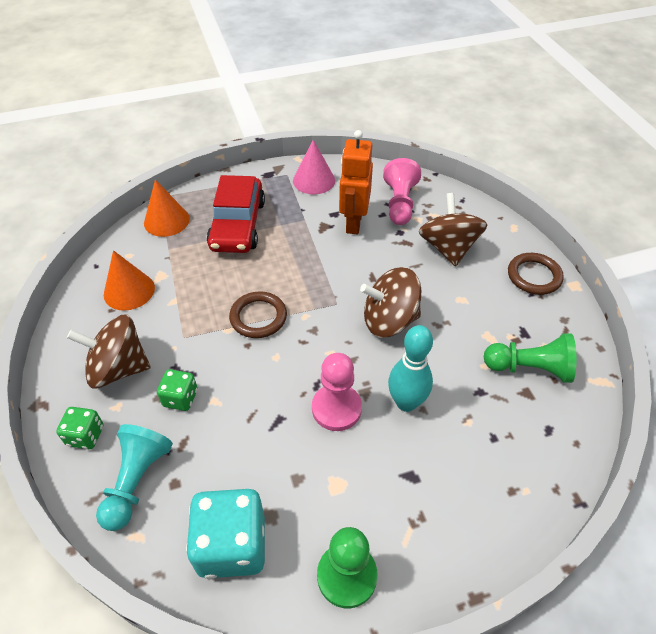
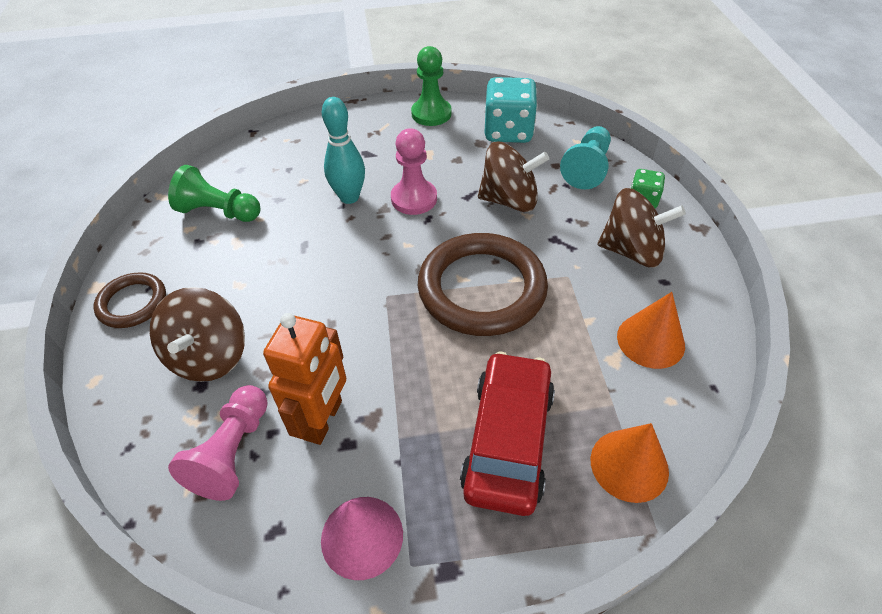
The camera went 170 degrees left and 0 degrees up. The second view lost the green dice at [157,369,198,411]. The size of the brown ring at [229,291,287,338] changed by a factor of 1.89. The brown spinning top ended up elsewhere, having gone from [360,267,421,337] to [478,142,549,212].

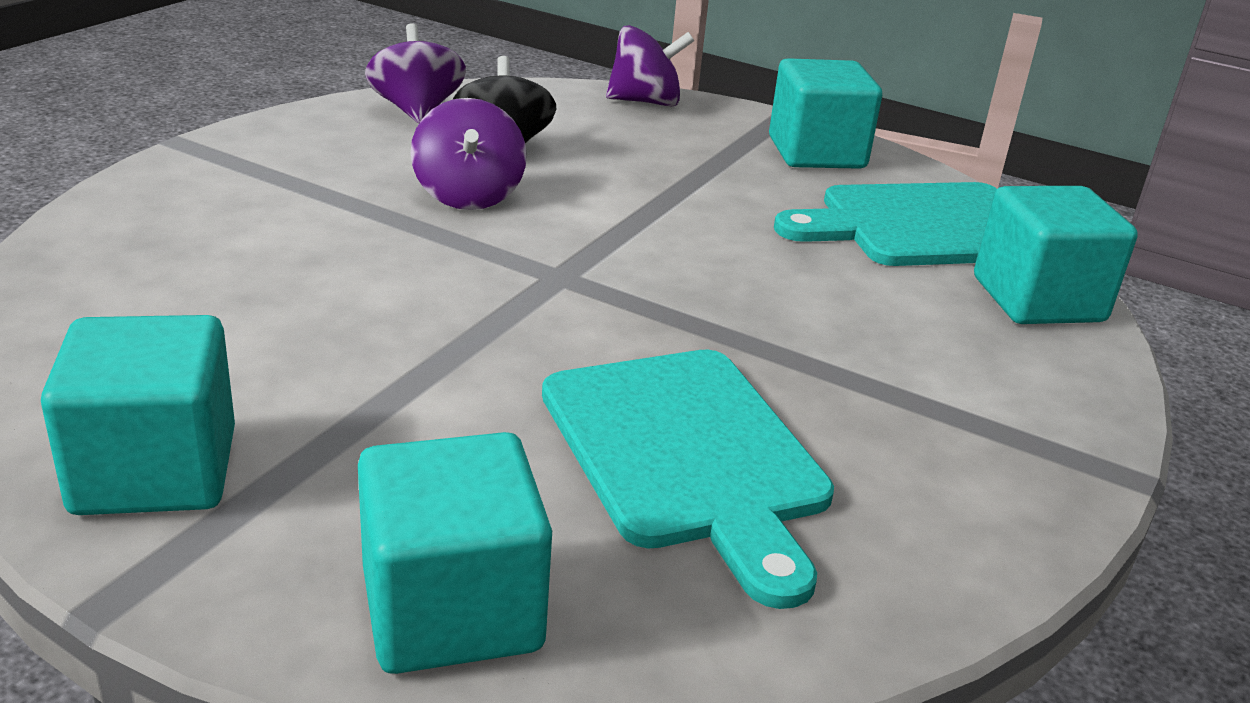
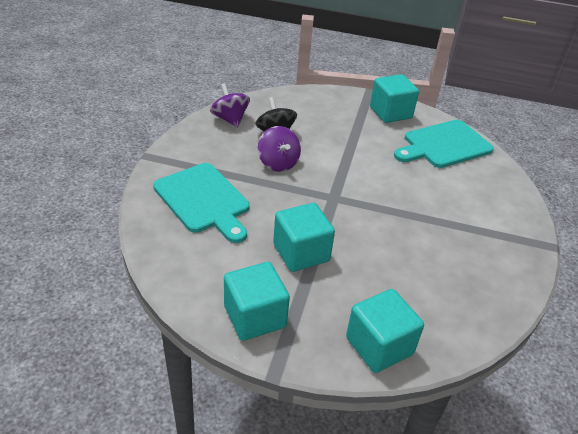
The camera went 15 degrees left and 10 degrees up. The turquoise cutting board ended up elsewhere, having gone from [542,350,834,609] to [153,163,250,243]. The second view lost the purple spinning top at [606,25,694,107]. The turquoise cube ended up elsewhere, having gone from [974,186,1138,324] to [273,203,335,272].

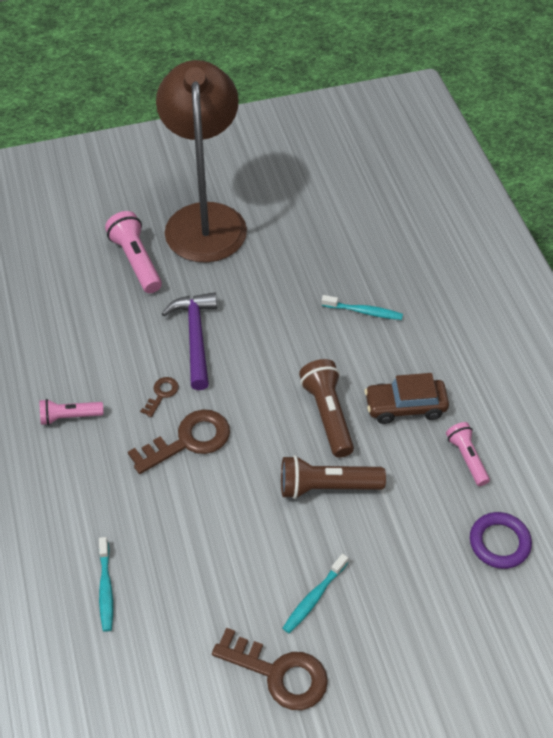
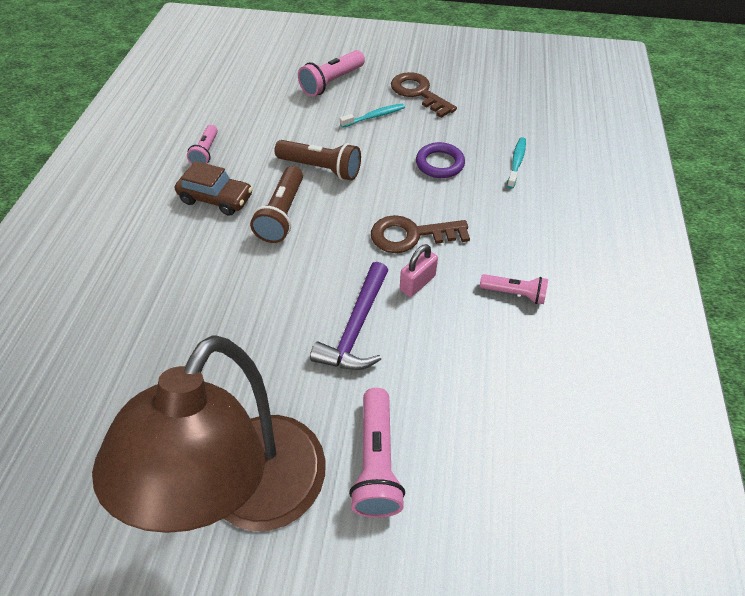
The camera went 155 degrees left and 0 degrees up. Where the brown key stood at [140,377,179,417], the pink padlock came to stand at [400,244,438,297]. The second view lost the turquoise toothbrush at [321,295,403,320]. The purple ring ended up elsewhere, having gone from [470,512,532,569] to [416,142,465,178]. The second view gained the pink flashlight at [298,50,365,97].

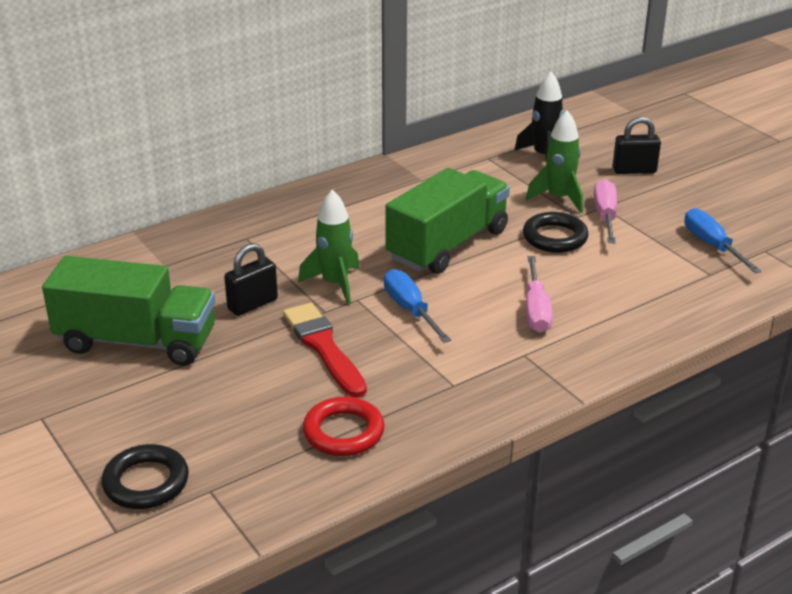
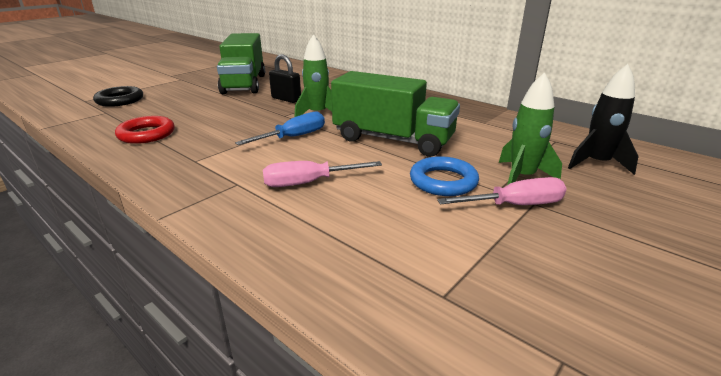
The camera went 75 degrees right and 5 degrees down. The second view lost the red brush at [283,303,367,398]. What was the black ring at [523,212,589,253] turned into the blue ring at [410,156,479,196]. The second view lost the black padlock at [613,117,661,174]. The second view lost the blue screwdriver at [685,208,762,274].

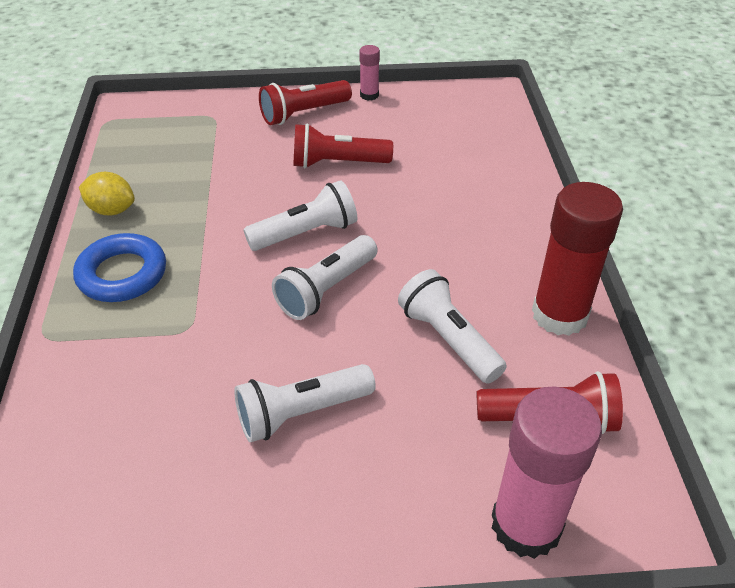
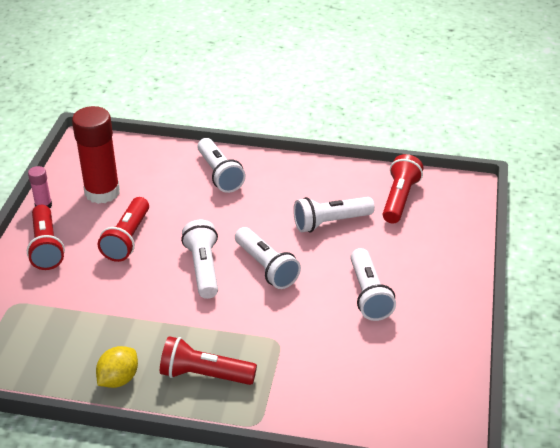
The camera went 75 degrees left and 5 degrees down. Where the blue ring stood at [73,233,166,302], the red flashlight came to stand at [160,336,257,385]. The second view lost the pink glue stick at [492,387,602,559]. The red glue stick ended up elsewhere, having gone from [532,182,623,336] to [72,106,120,204]. The second view gained the white flashlight at [197,138,246,193].

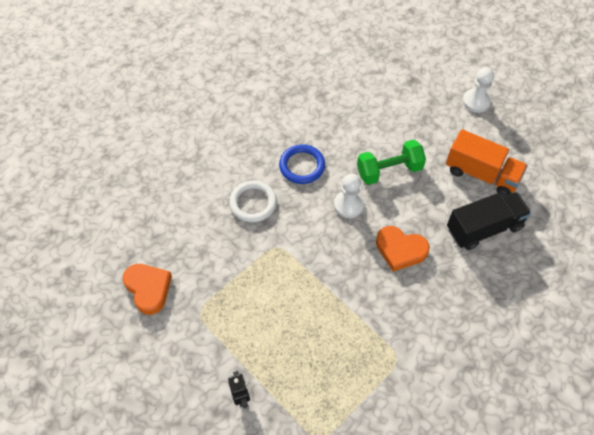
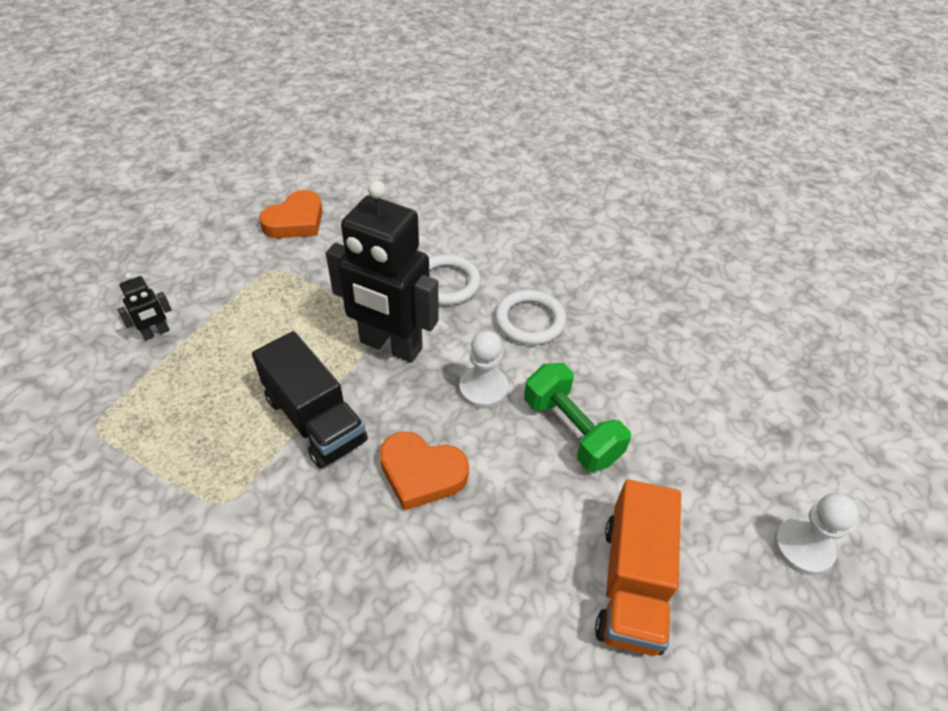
The camera went 70 degrees right and 10 degrees down. What was the blue ring at [279,144,325,184] turned into the white ring at [495,290,566,345]. The orange heart at [376,226,430,272] ended up facing another way, 75 degrees counterclockwise from before. The black truck ended up elsewhere, having gone from [447,192,531,250] to [252,331,368,468]. The second view gained the black robot at [326,180,439,363].

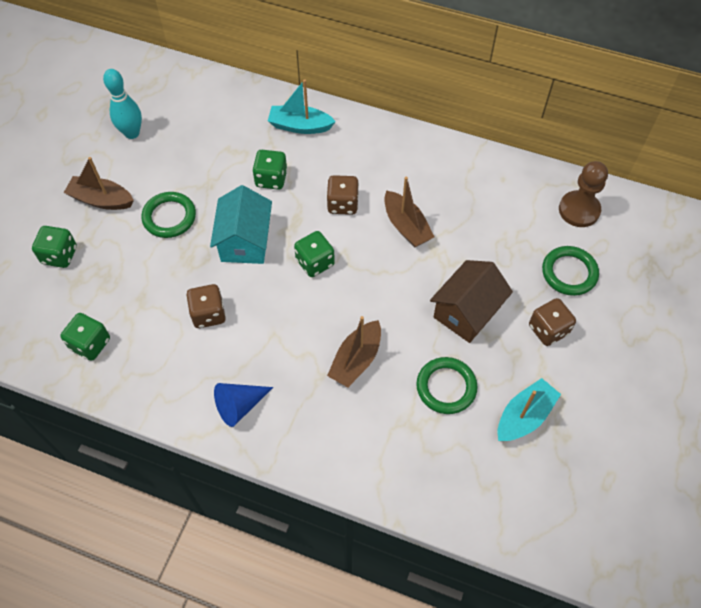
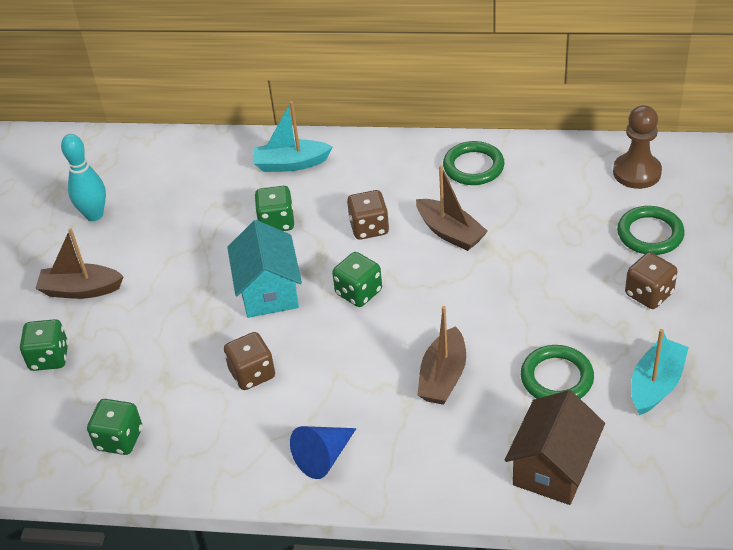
The camera went 10 degrees left and 15 degrees down. The green ring ended up elsewhere, having gone from [141,192,196,238] to [443,141,504,185]. The brown house ended up elsewhere, having gone from [430,260,513,343] to [505,390,605,505].

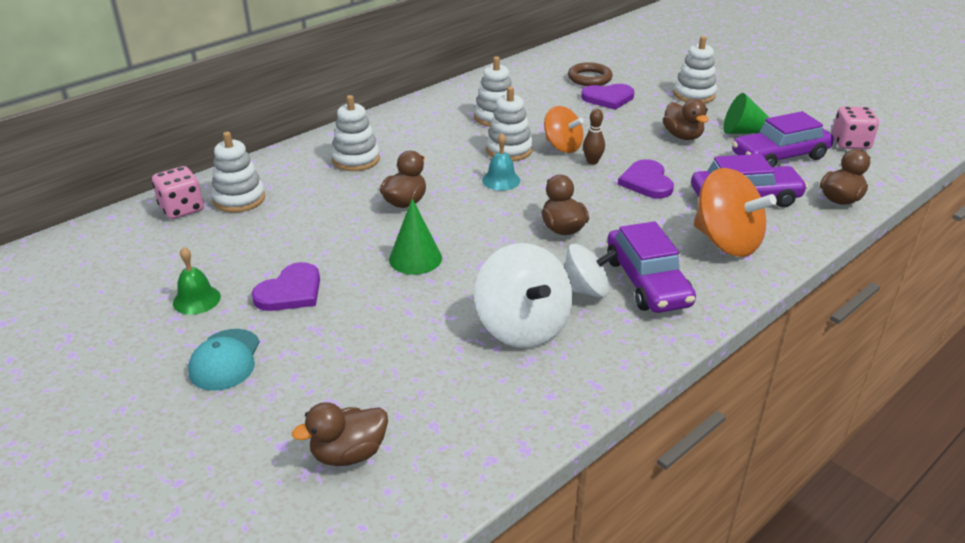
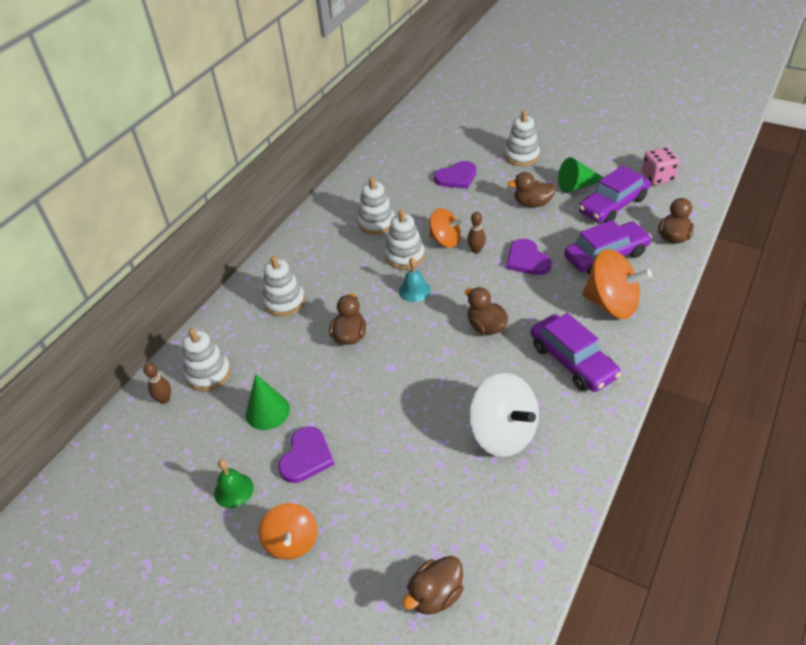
The camera went 15 degrees left and 10 degrees up. Where the pink dice stood at [152,166,204,219], the brown bowling pin came to stand at [143,362,171,404]. Where the turquoise cap stood at [188,329,260,391], the orange spinning top came to stand at [259,503,318,560]. The green cone ended up elsewhere, having gone from [389,198,442,275] to [246,374,290,430]. The second view lost the white spinning top at [565,244,617,298]. The second view lost the brown ring at [568,62,613,86]. The brown duck at [663,99,709,140] ended up facing another way, 135 degrees clockwise from before.

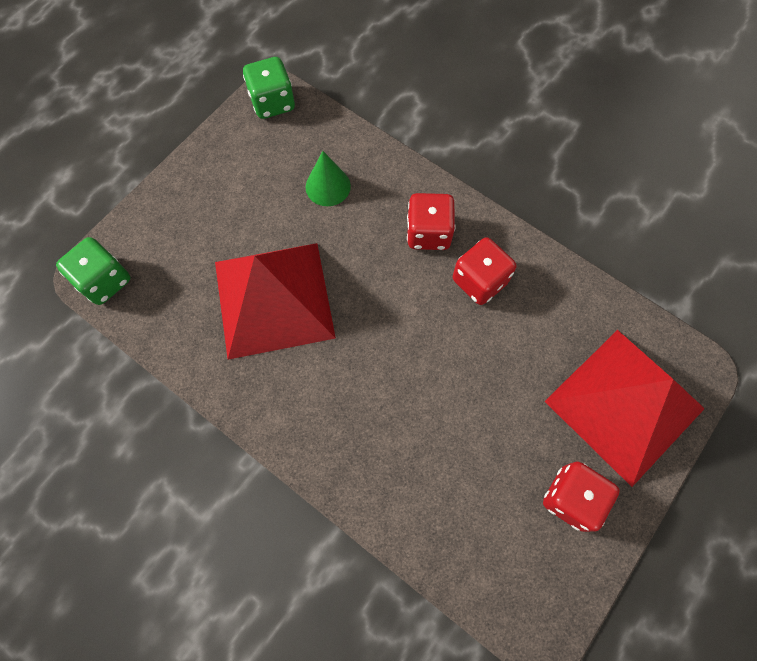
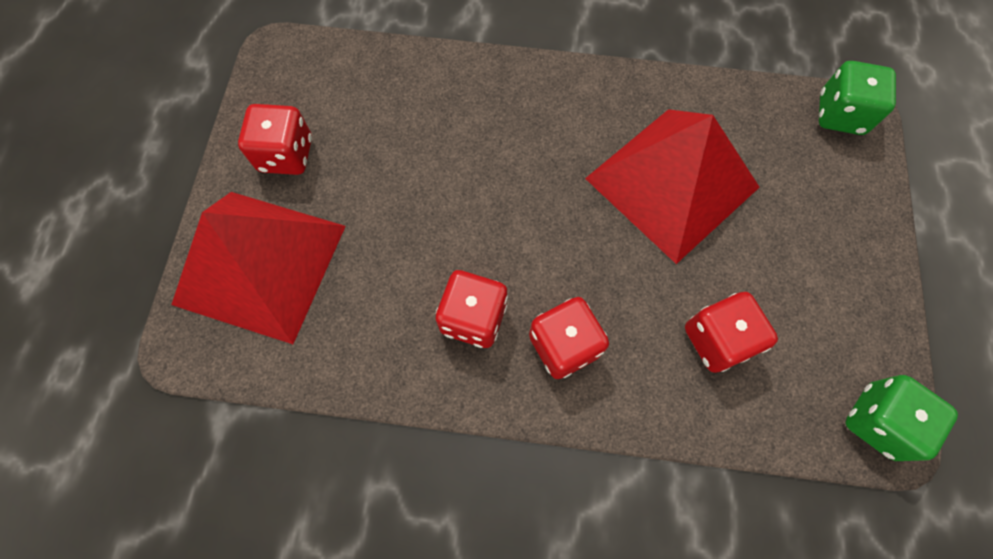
The camera went 150 degrees right and 0 degrees up. Where the green cone stood at [305,151,351,206], the red dice came to stand at [685,292,778,373].

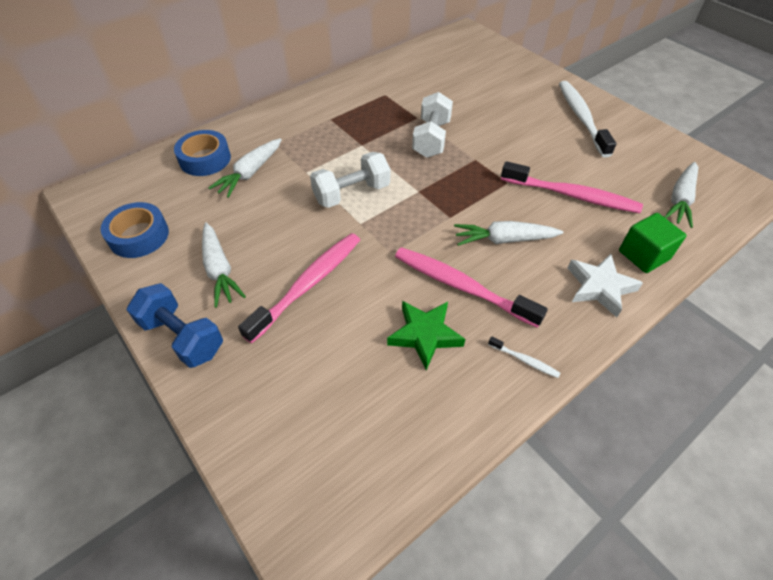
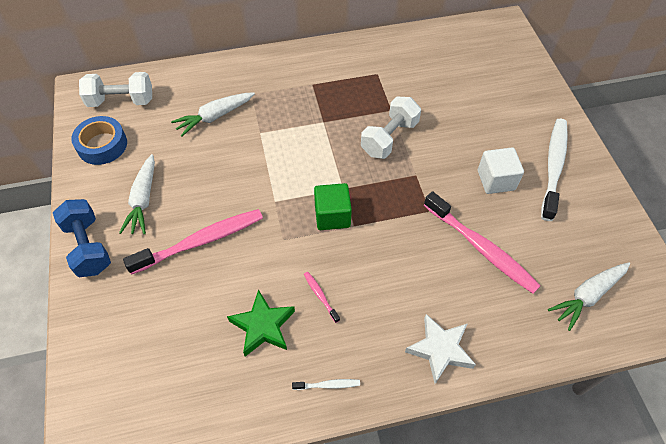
The camera went 25 degrees right and 5 degrees up. The second view lost the blue tape at [174,130,231,176]. The white dumbbell ended up elsewhere, having gone from [310,152,390,208] to [79,72,152,107]. The size of the pink toothbrush at [395,247,548,328] changed by a factor of 0.42. The second view lost the white carrot at [454,221,564,246]. The white toothbrush at [488,336,561,378] ended up facing another way, 60 degrees counterclockwise from before. The green cube ended up elsewhere, having gone from [619,213,687,273] to [314,183,352,230]. The second view gained the white cube at [478,147,524,194].

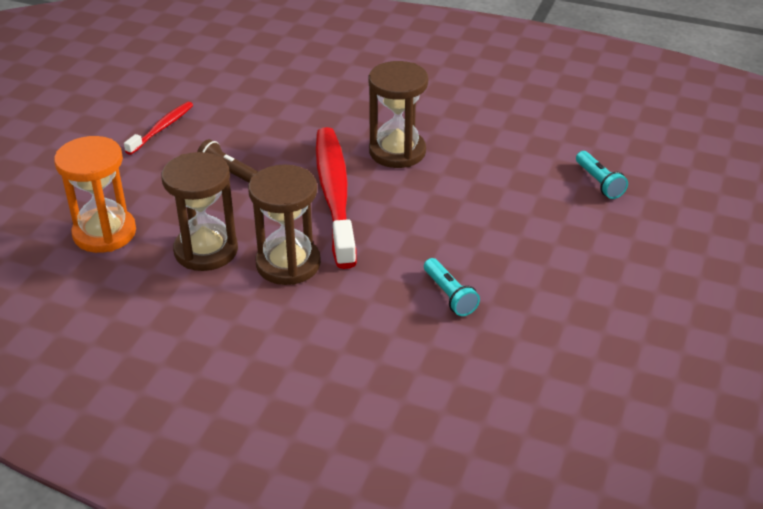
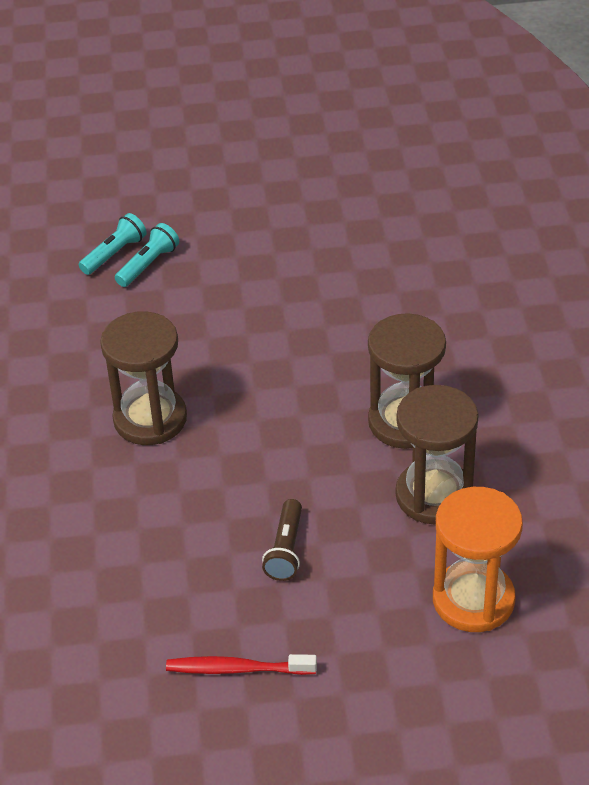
The camera went 115 degrees left and 5 degrees up. The second view lost the red toothbrush at [316,127,357,269]. The turquoise flashlight ended up elsewhere, having gone from [424,258,480,316] to [115,223,179,287].

